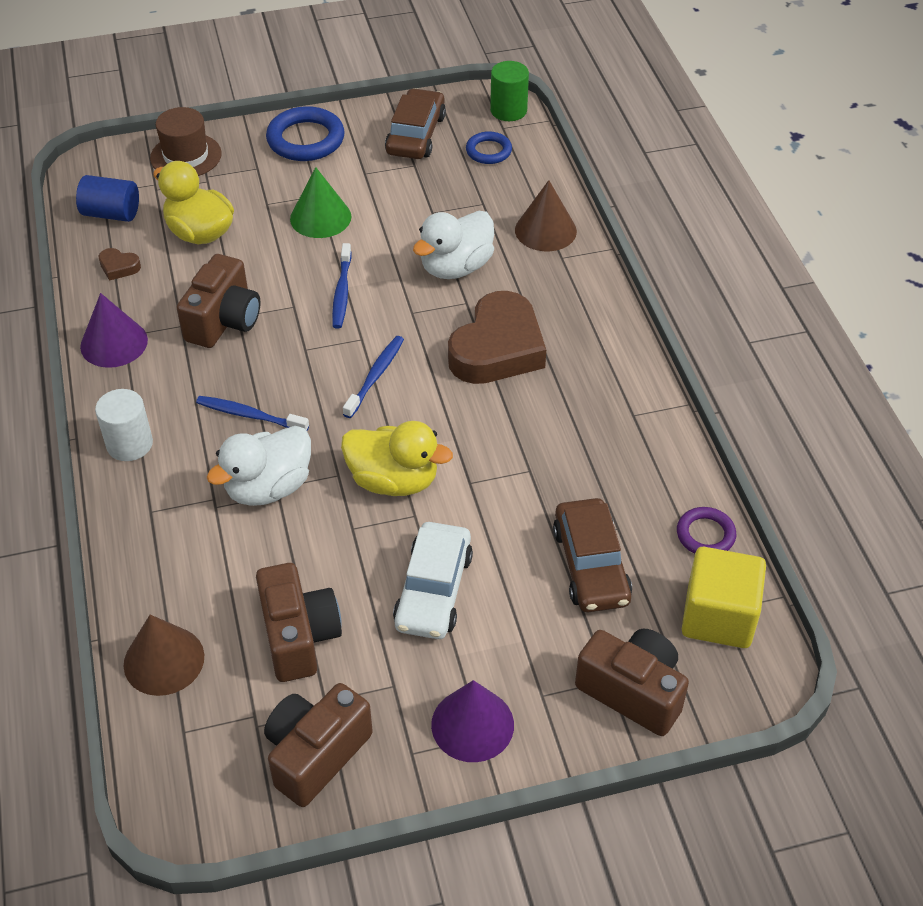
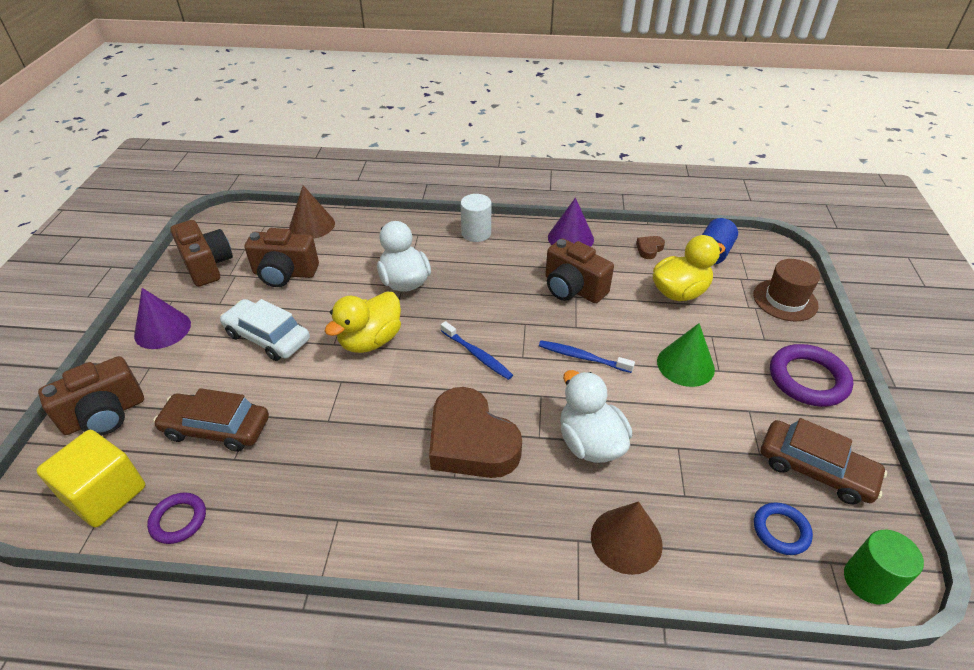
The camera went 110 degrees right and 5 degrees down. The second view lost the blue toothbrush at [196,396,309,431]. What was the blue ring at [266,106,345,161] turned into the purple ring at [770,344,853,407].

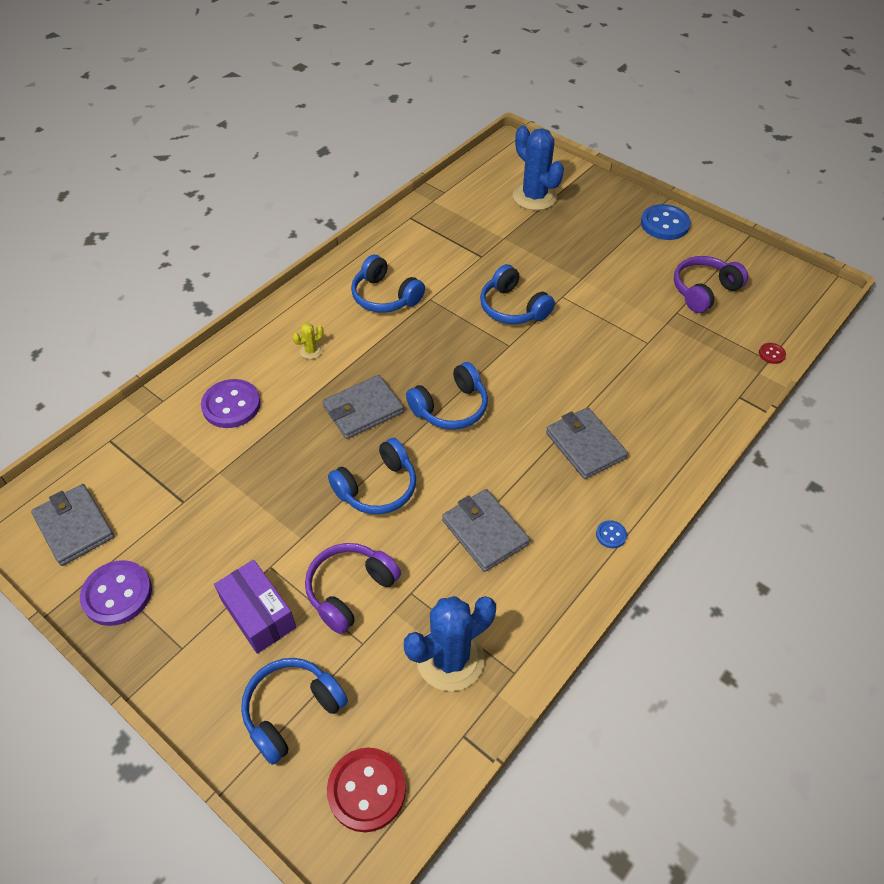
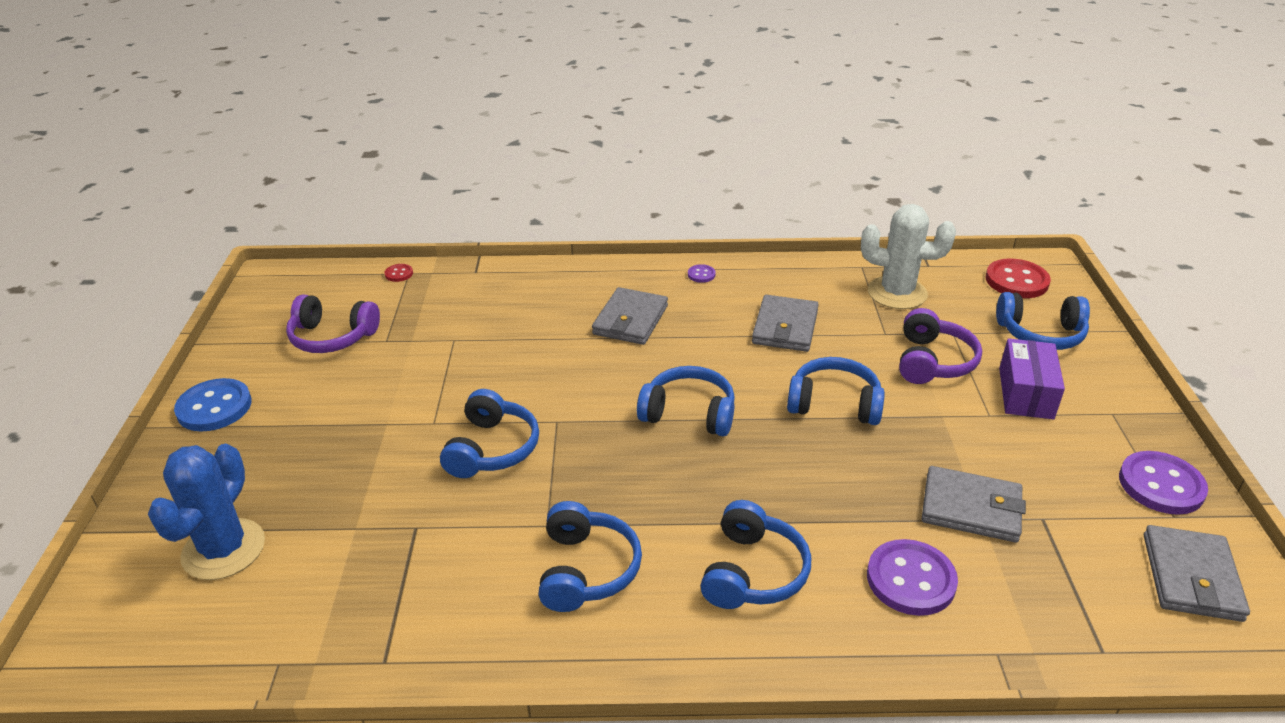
The camera went 130 degrees left and 15 degrees down. Where the yellow cactus stood at [293,323,324,359], the blue headphones came to stand at [700,500,811,609]. The purple headphones at [305,543,401,634] ended up facing another way, 75 degrees counterclockwise from before. The grey wallet ended up elsewhere, having gone from [322,375,404,439] to [922,466,1026,543]. What was the blue cactus at [404,596,496,691] turned into the white cactus at [861,204,956,309]. What was the blue button at [596,520,627,548] turned into the purple button at [688,264,715,283].

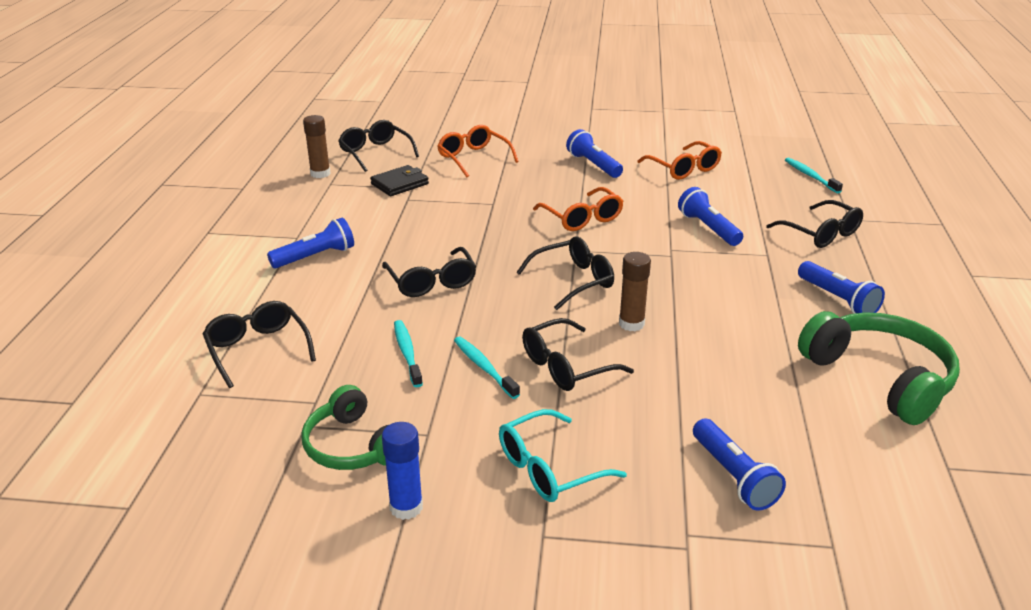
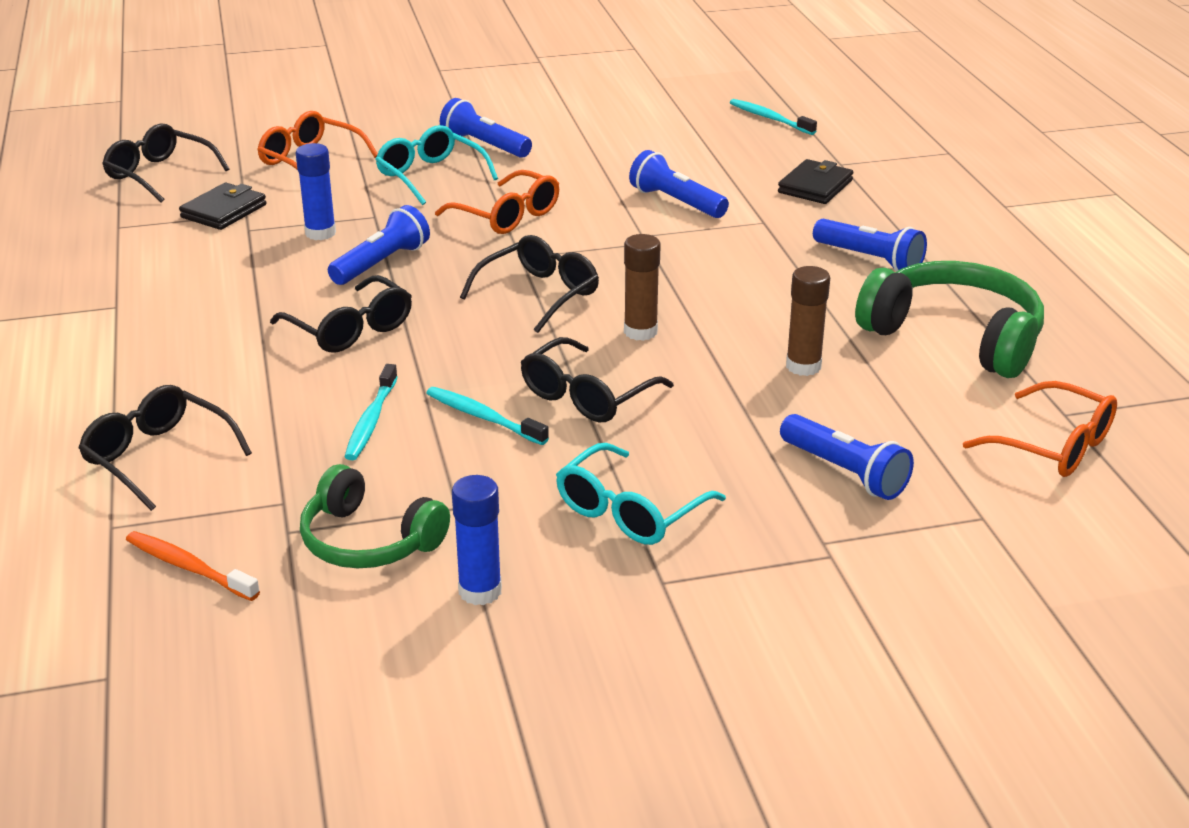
The camera went 20 degrees left and 0 degrees up. The blue flashlight ended up elsewhere, having gone from [267,218,354,268] to [328,205,430,285]. The brown glue stick ended up elsewhere, having gone from [303,115,330,178] to [786,266,830,376]. The turquoise toothbrush at [394,320,423,387] ended up facing another way, 135 degrees counterclockwise from before. The orange glasses ended up elsewhere, having gone from [637,141,722,180] to [963,381,1117,477]. Where the black glasses stood at [766,200,863,248], the black wallet came to stand at [778,159,853,204]. The second view gained the orange toothbrush at [126,531,260,601]. The second view gained the blue glue stick at [296,143,336,240]. The second view gained the turquoise glasses at [375,125,498,205].

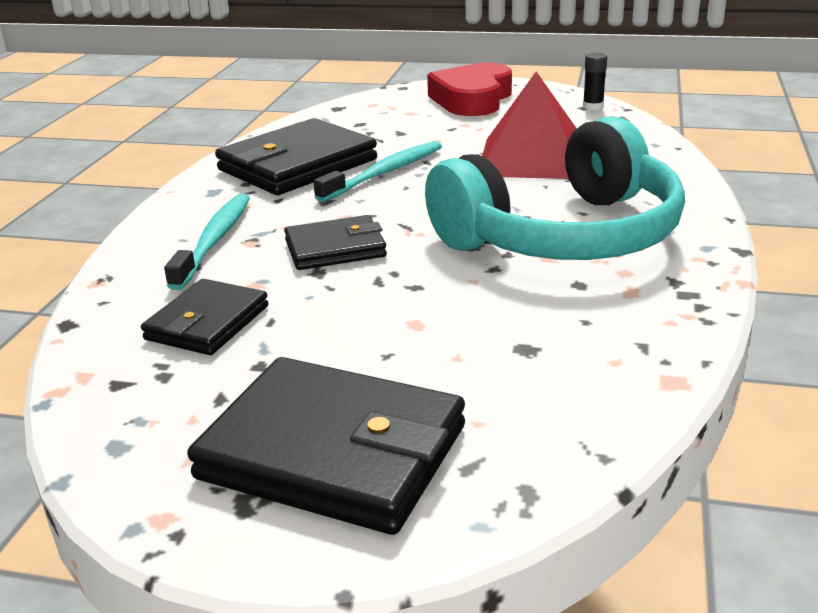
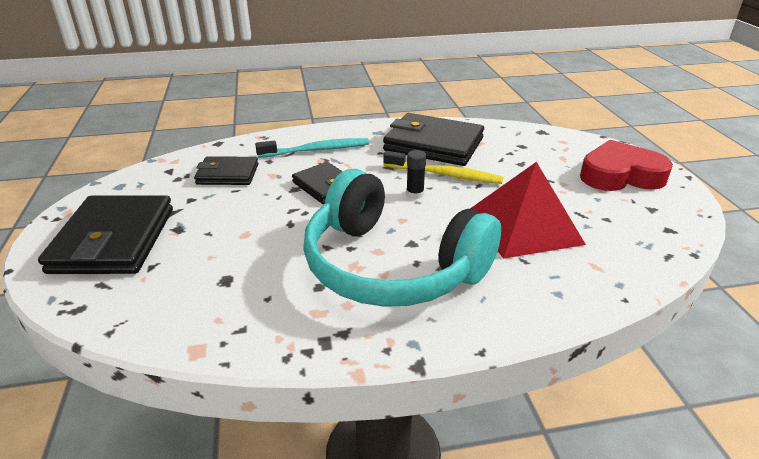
The camera went 65 degrees right and 5 degrees up. What was the turquoise toothbrush at [313,141,442,202] turned into the yellow toothbrush at [383,151,504,184]. The black glue stick ended up elsewhere, having gone from [583,53,607,111] to [406,150,426,199].

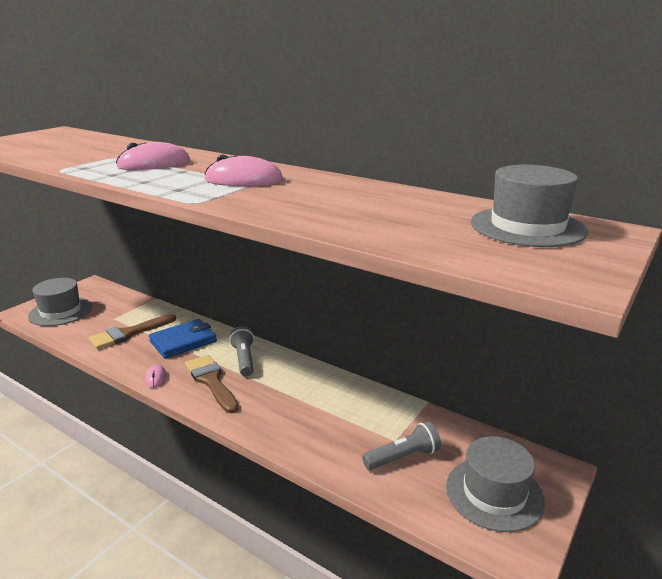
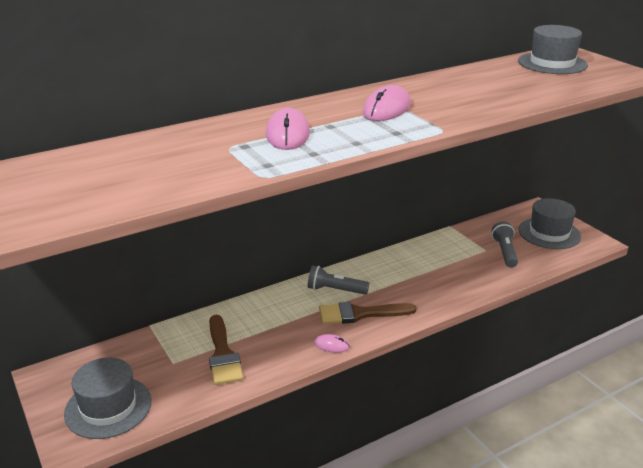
The camera went 65 degrees left and 5 degrees up. The second view lost the blue wallet at [149,319,217,359].

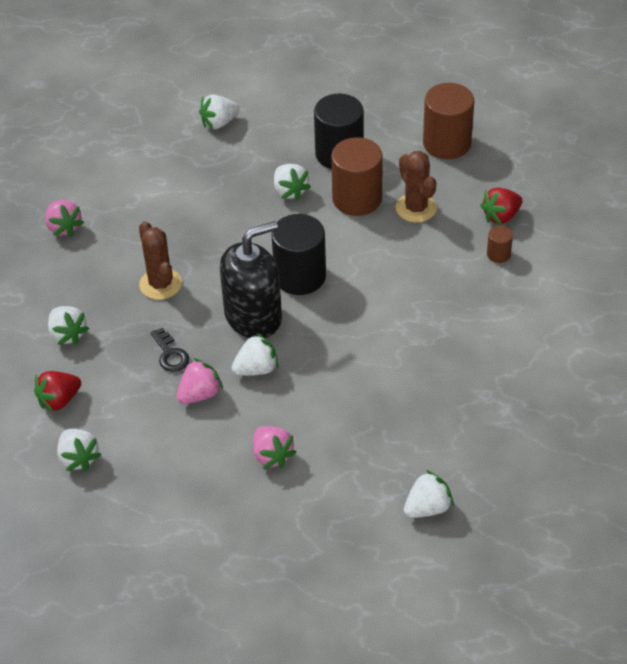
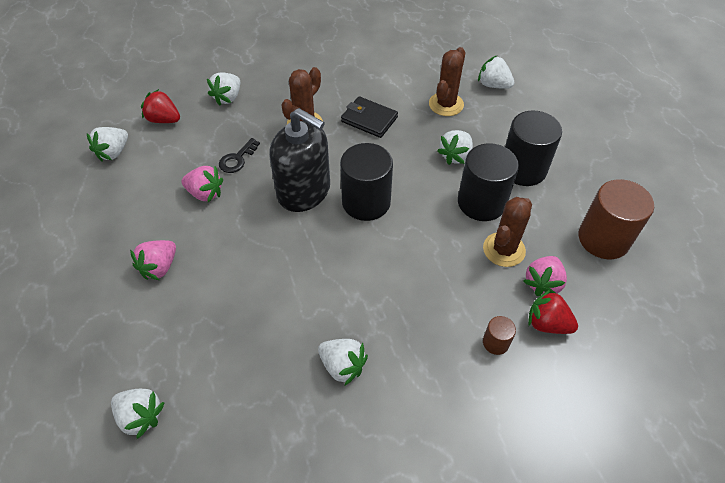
The camera went 60 degrees right and 5 degrees up. The pink strawberry ended up elsewhere, having gone from [45,200,84,237] to [523,256,567,296]. The white strawberry ended up elsewhere, having gone from [231,333,279,376] to [318,339,368,385]. What was the brown cylinder at [331,137,383,216] turned into the black cylinder at [458,143,519,221]. The second view gained the black wallet at [341,96,398,138]. The second view gained the brown cactus at [429,47,465,116].

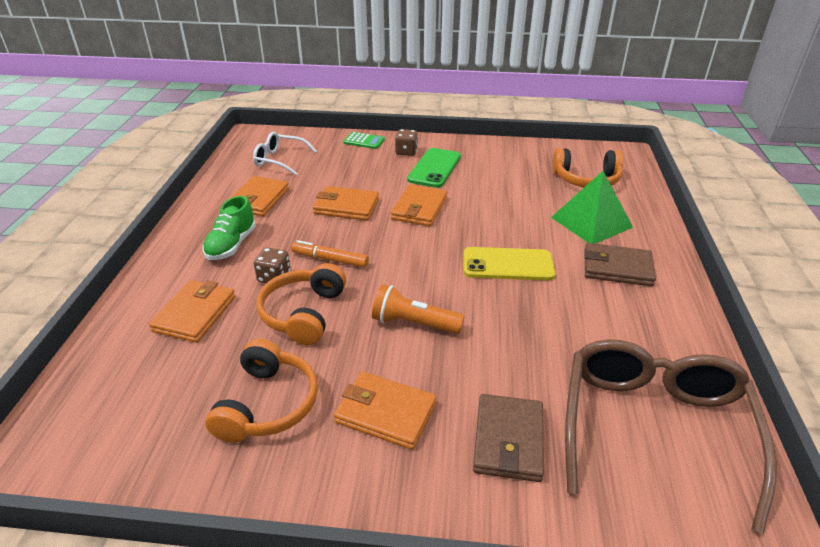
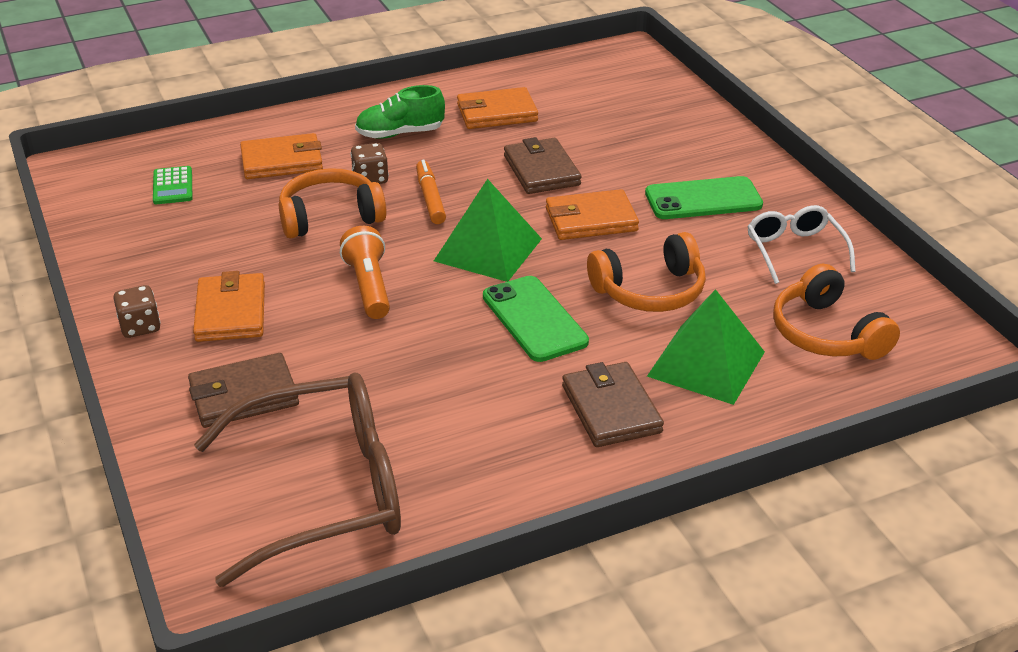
The camera went 60 degrees right and 0 degrees up. The orange headphones ended up elsewhere, having gone from [206,339,318,443] to [587,232,706,312]. The white glasses ended up elsewhere, having gone from [253,132,317,175] to [747,205,856,284]. What was the orange wallet at [313,186,379,220] turned into the brown wallet at [504,137,581,194]. The green calculator ended up elsewhere, having gone from [343,132,385,149] to [153,166,192,204]. The brown dice ended up elsewhere, having gone from [395,129,418,156] to [113,285,161,338]. What was the yellow phone at [463,247,555,280] turned into the green phone at [483,276,589,362]. The second view gained the green pyramid at [434,179,542,282].

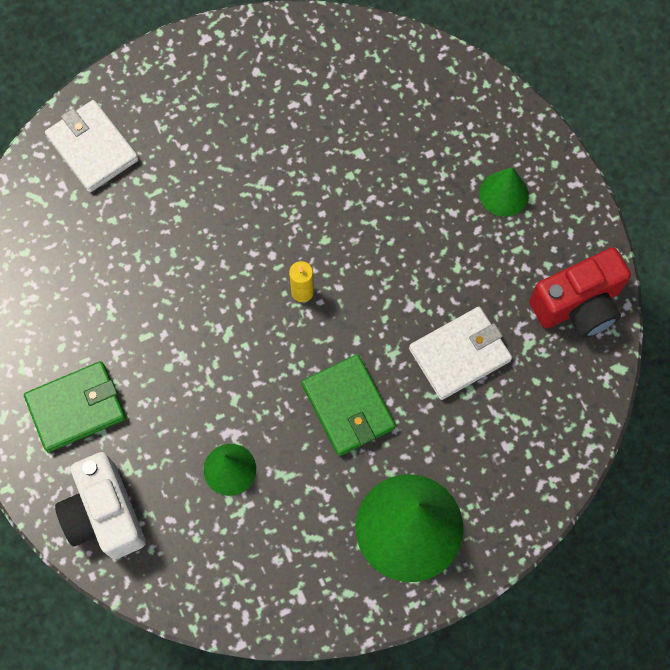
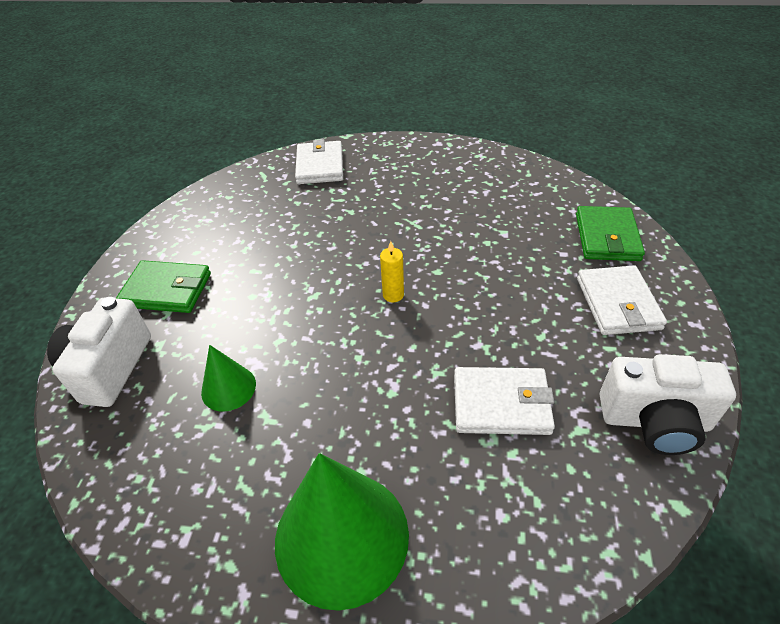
The camera went 35 degrees right and 25 degrees down. The green wallet ended up elsewhere, having gone from [302,354,396,456] to [576,206,645,261]. Where the green cone stood at [479,167,529,217], the white wallet came to stand at [577,265,667,335]. What was the red camera at [529,247,631,338] turned into the white camera at [600,354,736,455].

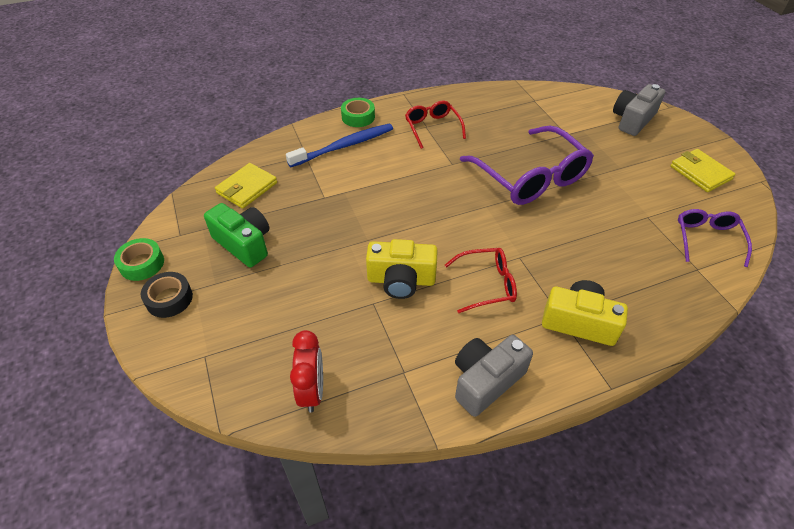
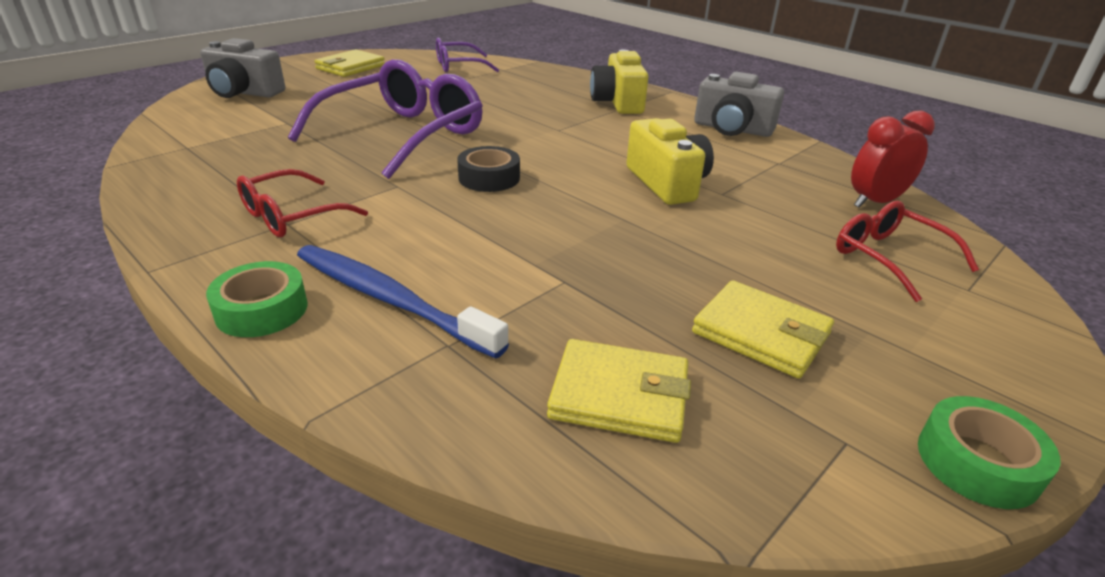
The camera went 115 degrees left and 15 degrees down. The black tape ended up elsewhere, having gone from [141,272,193,318] to [457,146,520,192]. Where the green camera stood at [204,203,269,267], the yellow wallet came to stand at [692,280,834,379]. The red glasses ended up elsewhere, having gone from [445,248,517,313] to [836,201,979,302].

